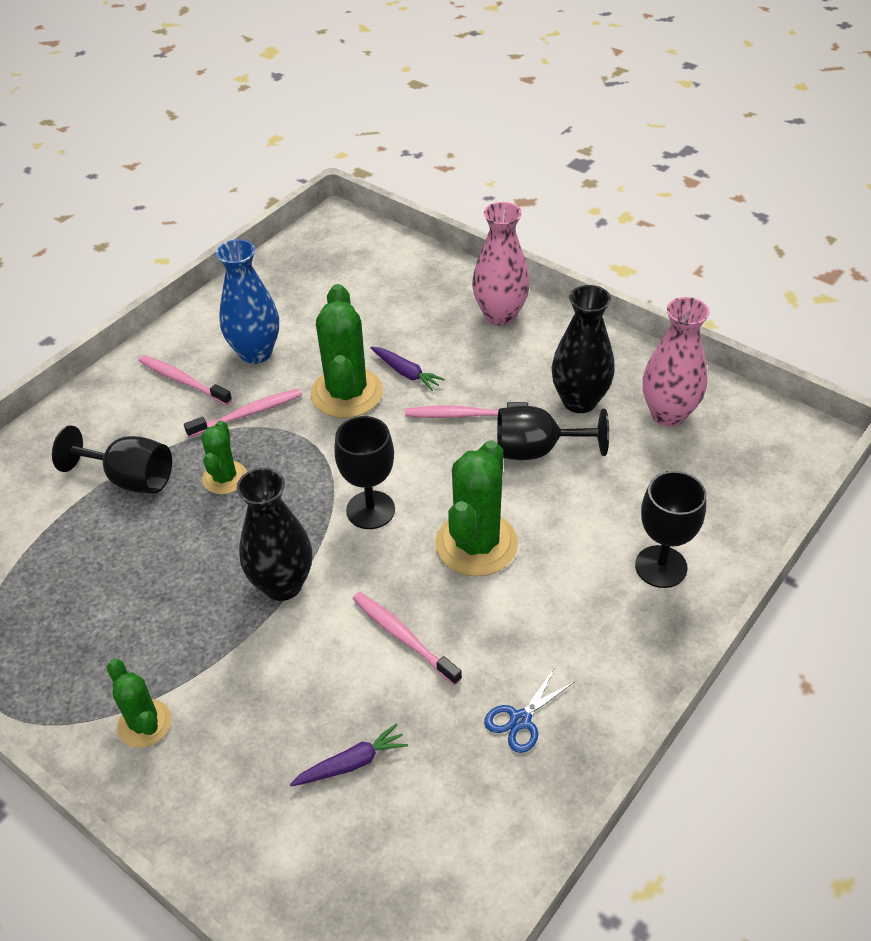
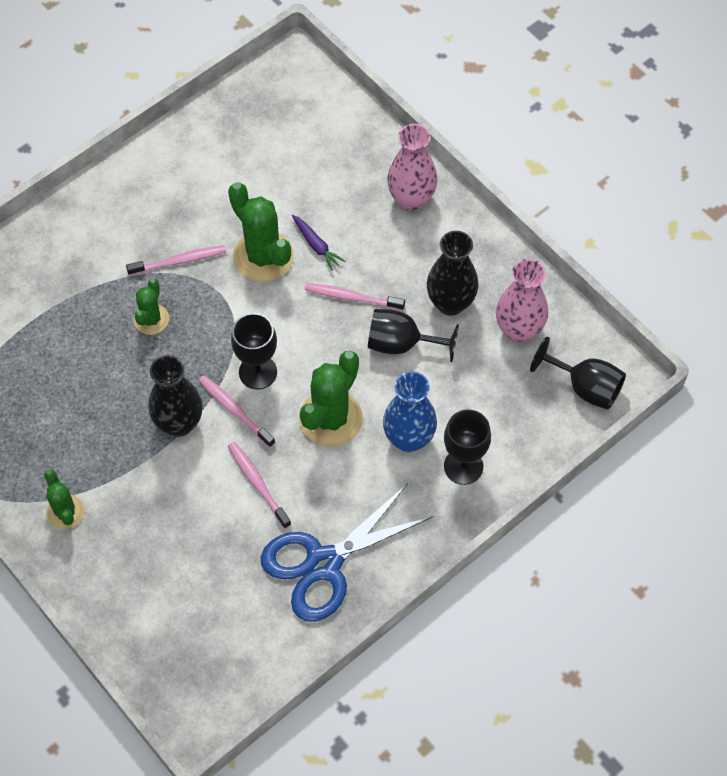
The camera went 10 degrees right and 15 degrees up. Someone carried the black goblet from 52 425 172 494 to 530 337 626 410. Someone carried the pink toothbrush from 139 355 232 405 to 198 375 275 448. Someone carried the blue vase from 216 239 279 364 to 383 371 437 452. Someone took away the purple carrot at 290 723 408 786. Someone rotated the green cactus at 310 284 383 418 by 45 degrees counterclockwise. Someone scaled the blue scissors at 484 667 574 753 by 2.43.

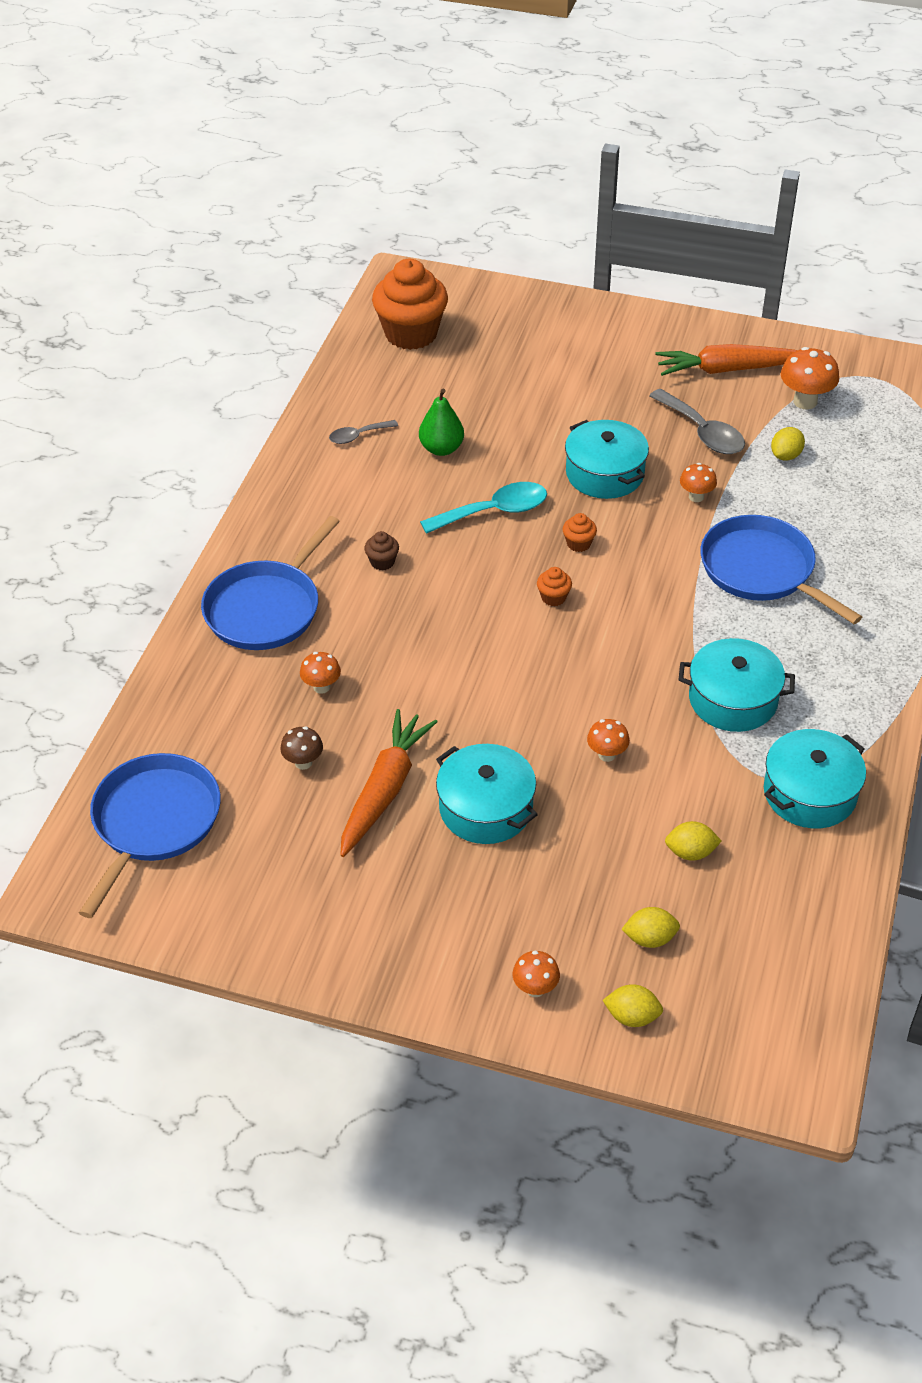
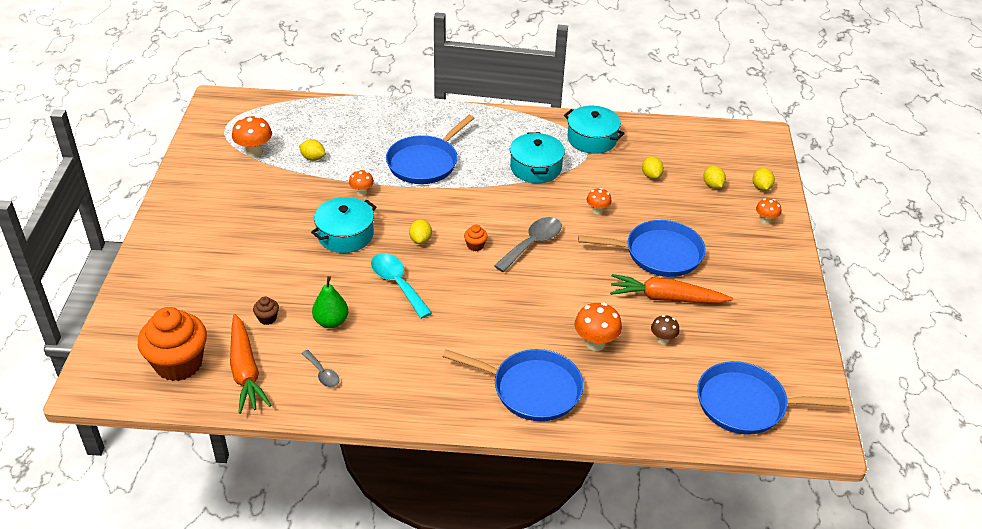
The camera went 105 degrees left and 5 degrees down. Someone scaled the orange mushroom at 300 652 341 694 by 1.65. Someone carried the brown cupcake from 365 531 399 571 to 253 297 279 325. Someone swapped the turquoise pot at 436 744 538 844 for the blue pan at 578 220 706 277. Someone swapped the orange cupcake at 563 513 597 552 for the yellow lemon at 409 219 432 244. Someone carried the grey spoon from 649 389 745 454 to 494 217 562 272. Someone carried the orange carrot from 655 344 797 376 to 230 314 271 414.

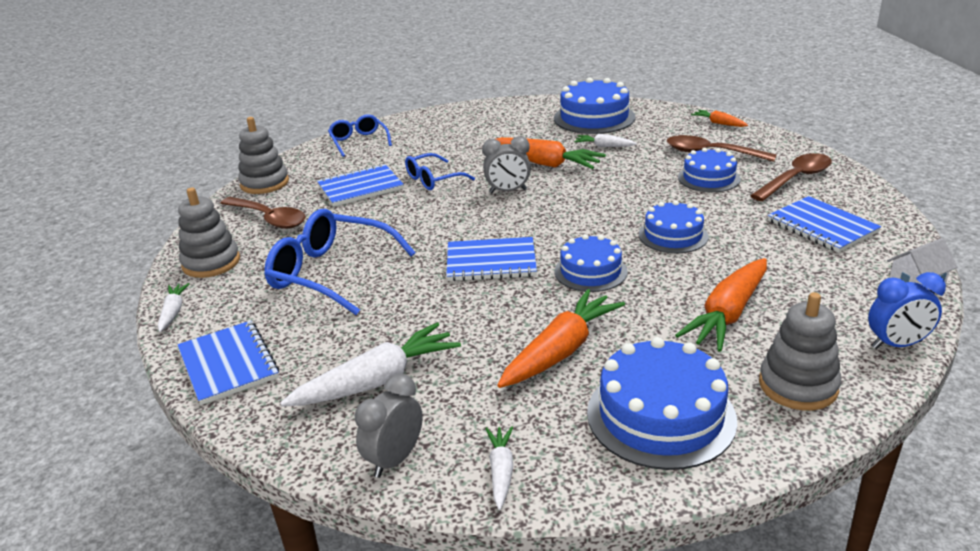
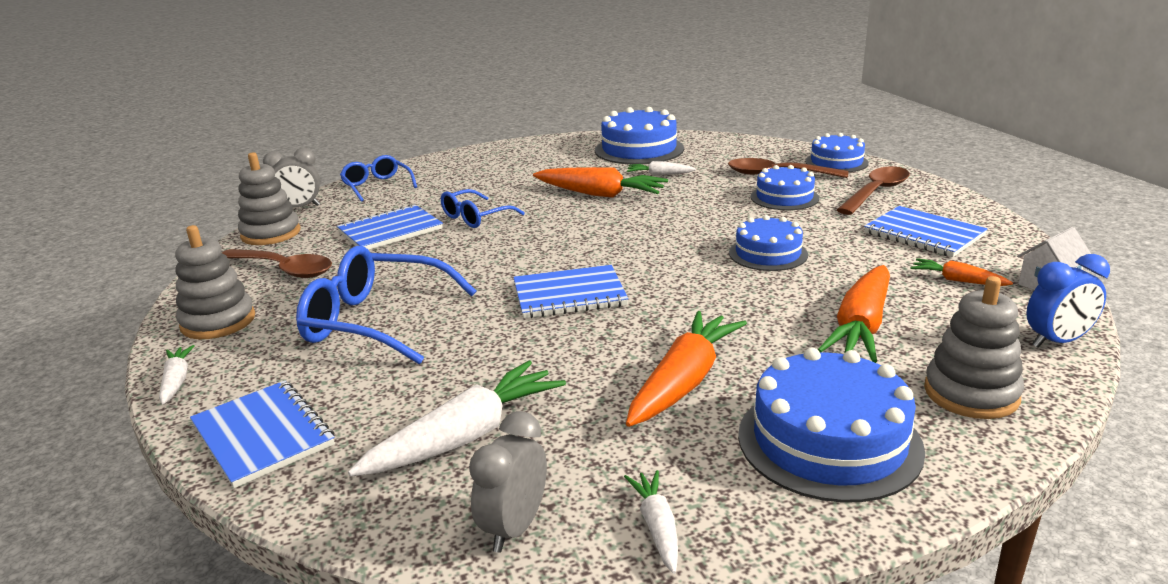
The camera went 10 degrees left and 5 degrees down. Someone carried the grey clock from 482 136 531 193 to 263 148 320 207. Someone carried the blue cake from 555 234 628 292 to 805 133 869 172. Someone carried the orange carrot from 691 110 748 127 to 910 258 1013 286.

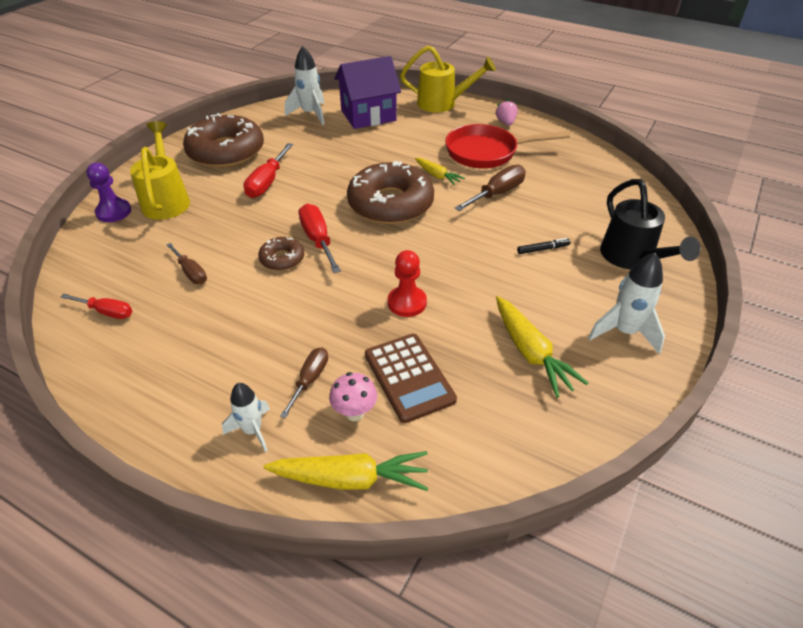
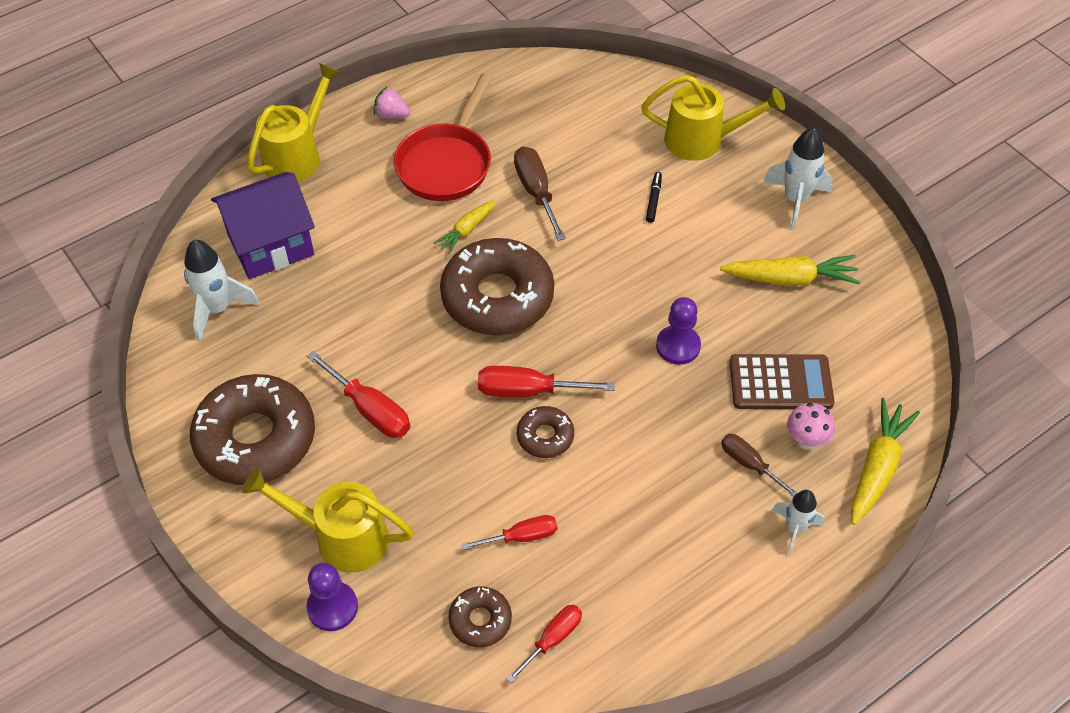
The camera went 65 degrees left and 10 degrees up. Someone repainted the brown screwdriver at 166 243 207 284, which became the red screwdriver at 462 515 557 550. Someone rotated the purple house at 334 56 401 129 by 60 degrees clockwise. Someone repainted the red pawn at 388 250 427 317, which became the purple pawn at 656 297 701 365. Someone rotated the yellow carrot at 415 158 465 185 by 150 degrees clockwise. Someone repainted the black watering can at 600 179 701 269, which became the yellow watering can at 641 75 785 161. Someone put down the brown donut at 448 586 512 647.

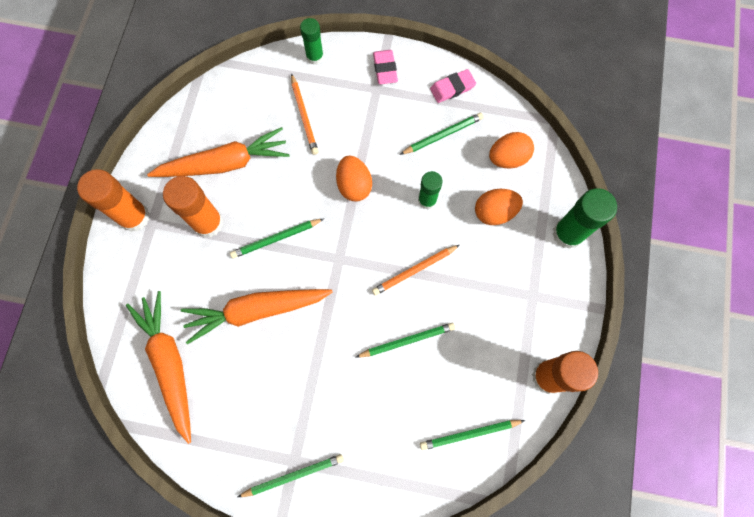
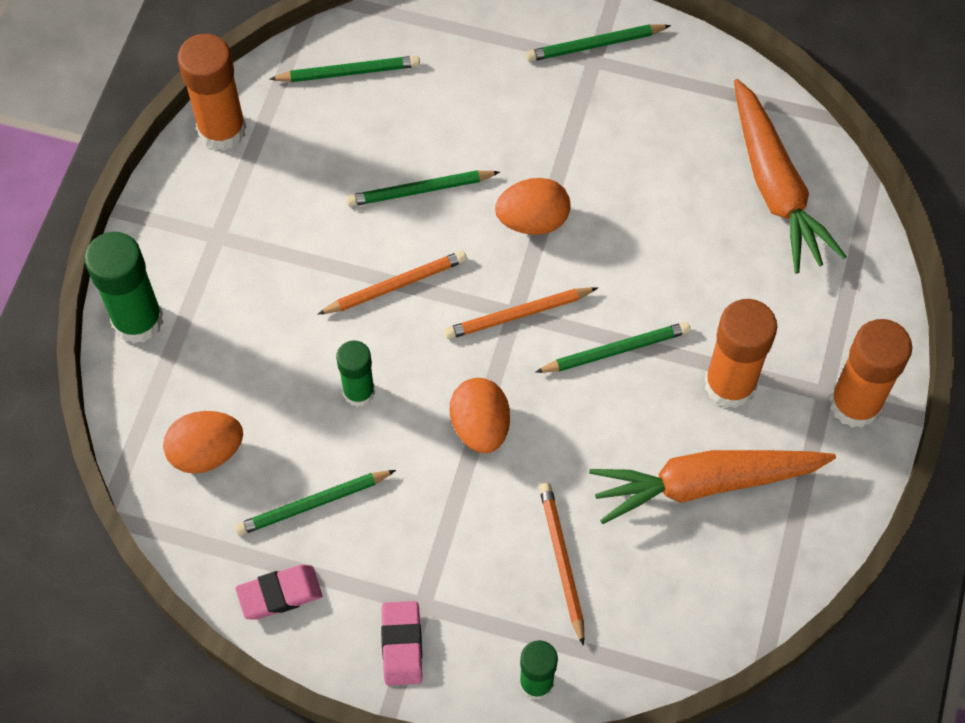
The camera went 175 degrees left and 10 degrees down. Someone took away the orange carrot at 181 289 333 344. Someone carried the orange egg from 475 189 523 225 to 495 178 570 235. Someone put down the orange pencil at 444 287 598 339.

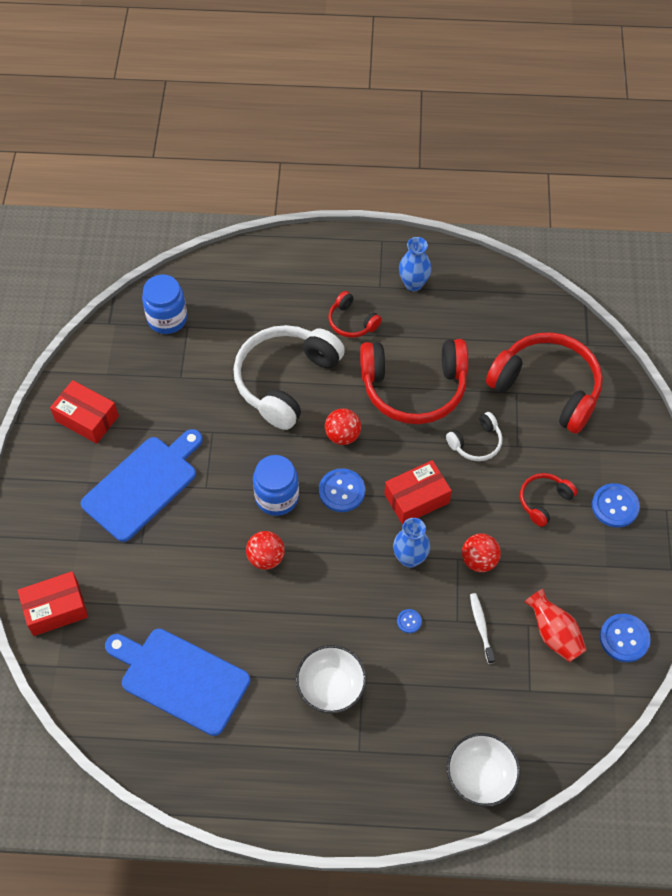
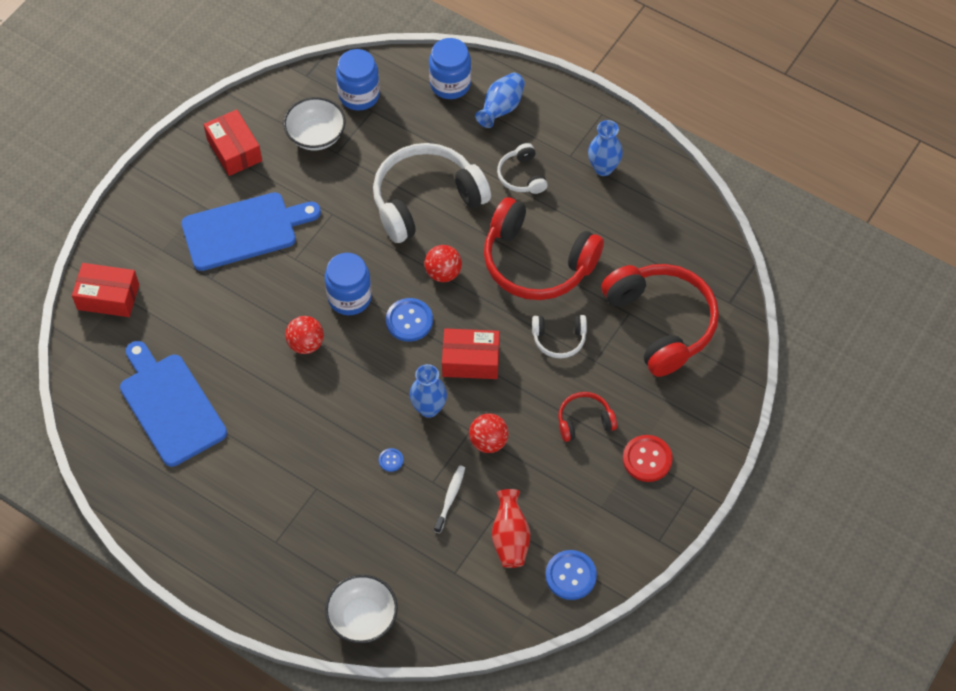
The camera went 30 degrees right and 0 degrees up. Someone carried the white bowl from 296 645 367 714 to 283 97 346 150. Someone repainted the red headphones at 328 291 382 338, which became the white headphones at 497 143 548 194. Someone repainted the blue button at 592 483 640 528, which became the red button at 623 435 673 482. Someone put down the blue jar at 429 38 471 99. Someone put down the blue vase at 475 73 525 128.

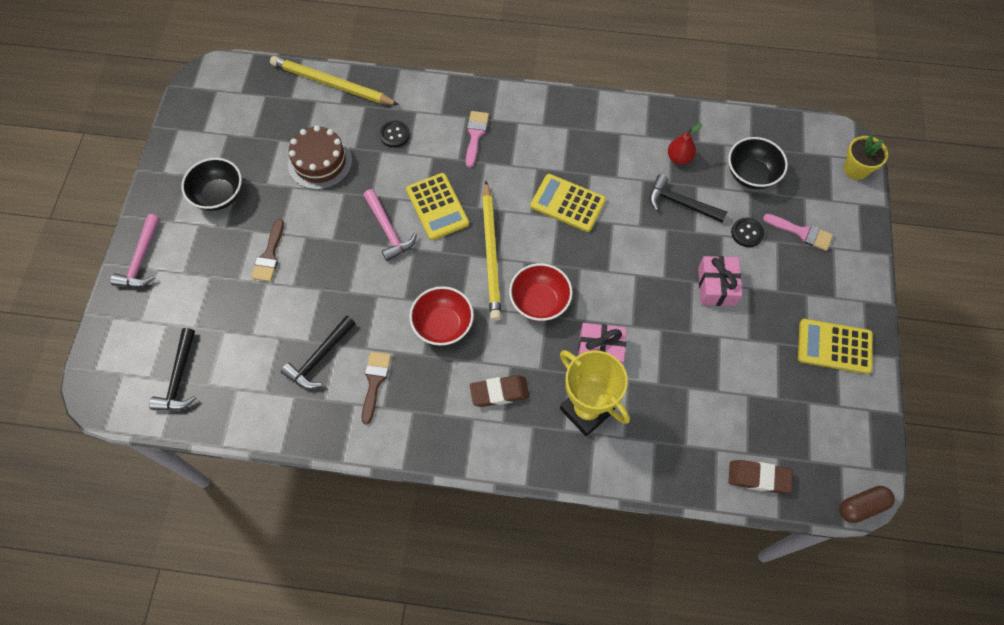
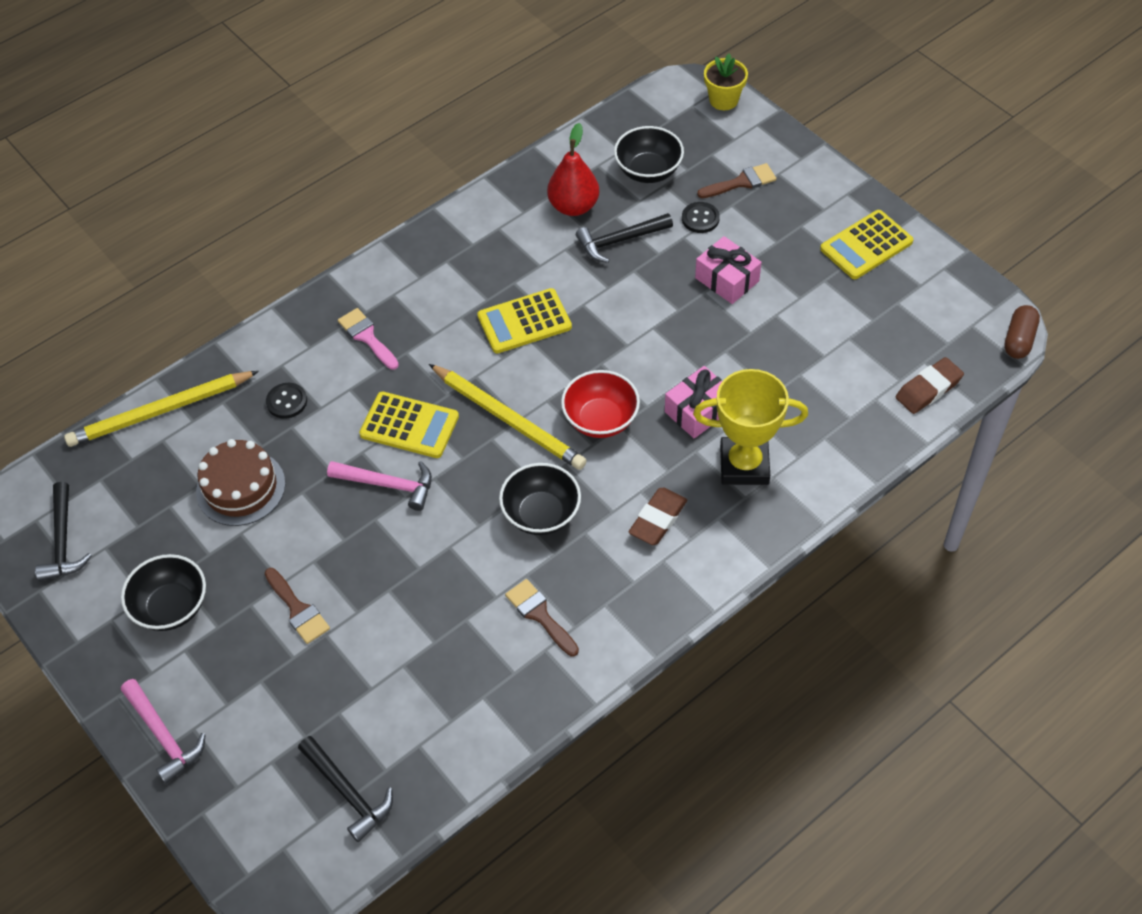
The camera went 45 degrees left and 10 degrees down. Someone carried the black hammer from 281 316 356 389 to 35 482 92 581. Someone repainted the red bowl at 409 286 474 346, which became the black bowl at 499 463 581 535. Someone scaled the red pear at 668 123 702 165 by 1.52. Someone repainted the pink brush at 763 214 833 251, which became the brown brush at 697 163 776 198.

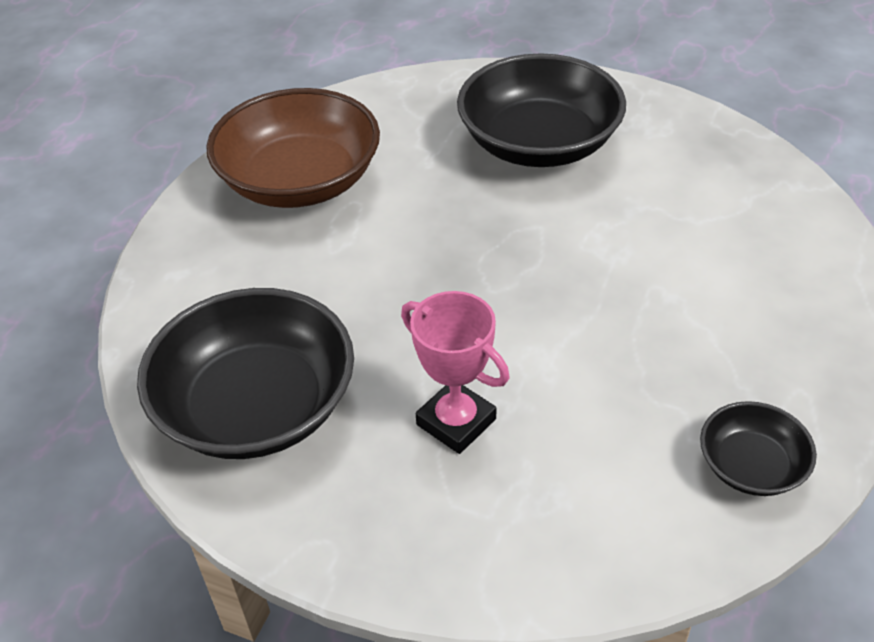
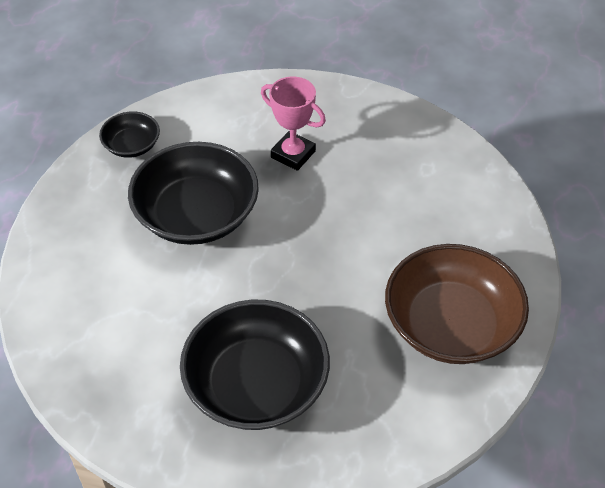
The camera went 170 degrees right and 5 degrees up. Someone carried the black bowl from 137 288 354 459 to 128 142 259 245.

